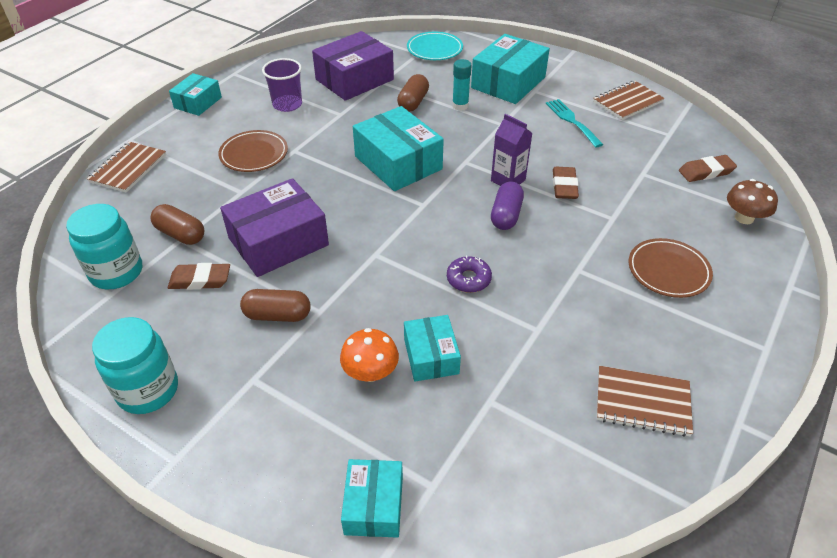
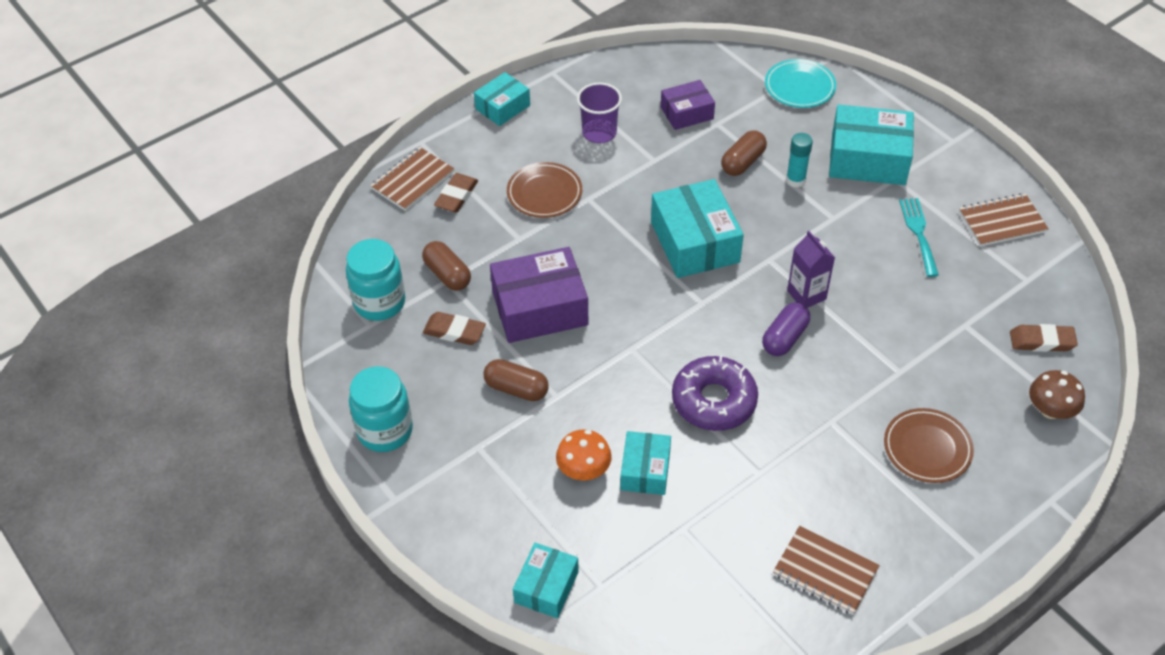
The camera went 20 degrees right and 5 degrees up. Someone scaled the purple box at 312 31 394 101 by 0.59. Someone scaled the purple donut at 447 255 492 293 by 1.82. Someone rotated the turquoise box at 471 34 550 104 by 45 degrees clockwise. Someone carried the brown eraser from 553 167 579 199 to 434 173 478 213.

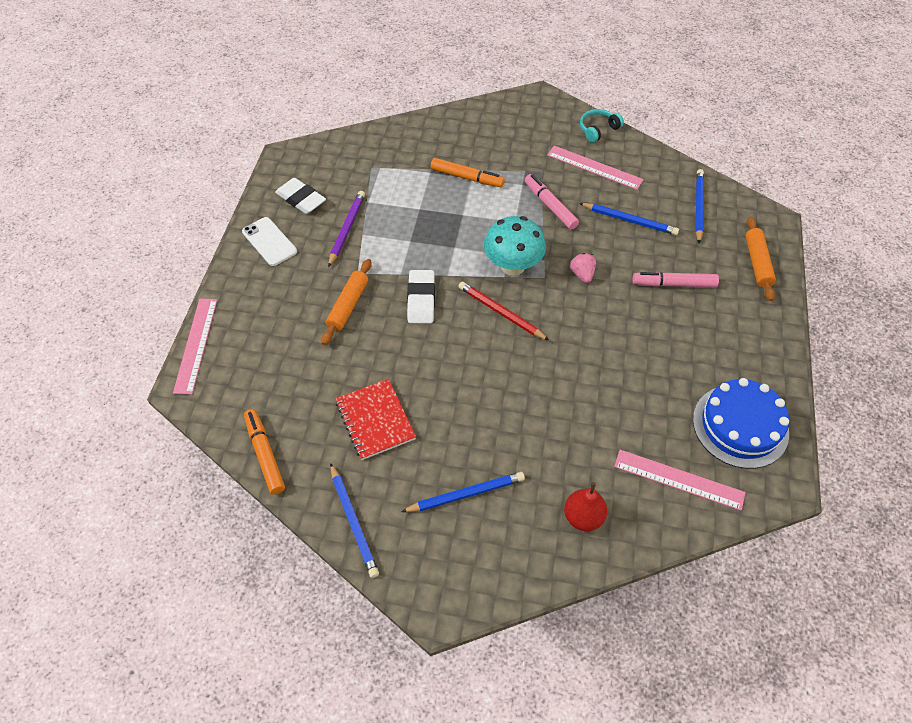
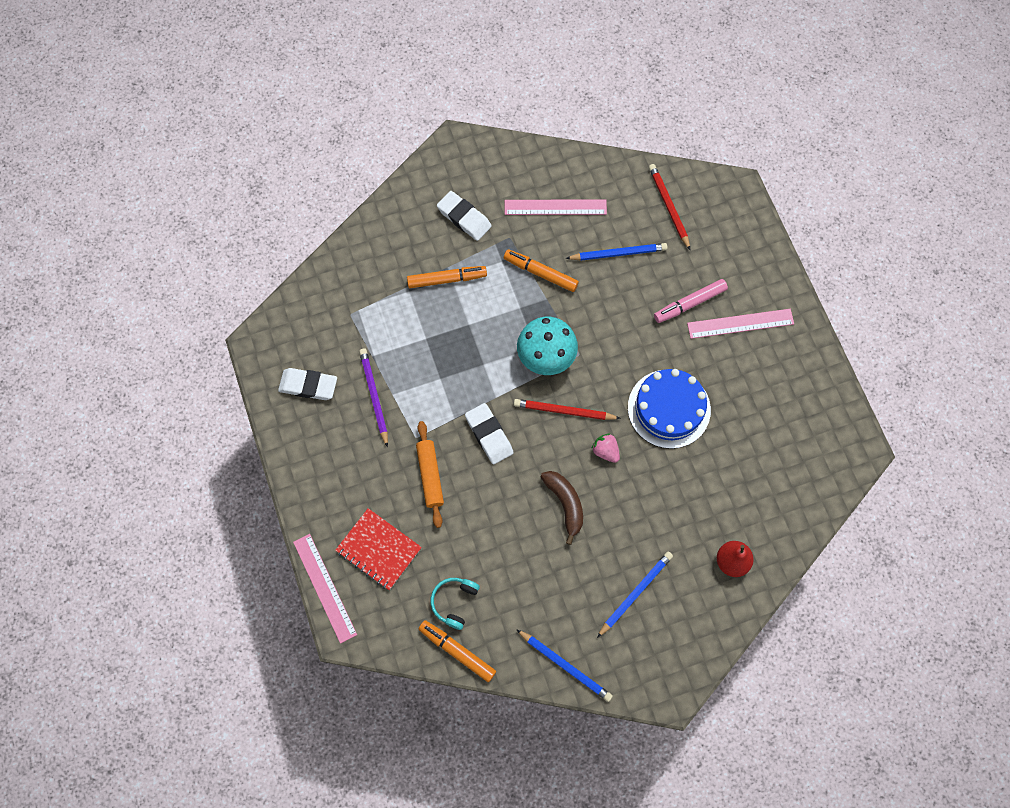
The camera went 30 degrees left and 15 degrees up. Someone took away the white phone at 242 217 297 266. Someone carried the red notebook from 336 379 416 460 to 335 508 422 590. Someone repainted the pink marker at 525 174 579 230, which became the orange marker at 504 249 579 292. Someone carried the pink strawberry from 570 253 596 283 to 591 433 620 463. Someone carried the turquoise headphones from 580 109 624 143 to 431 578 480 630. Someone carried the pink ruler from 614 450 746 511 to 687 309 794 339. Someone carried the blue cake from 693 378 789 469 to 628 369 711 449. Someone repainted the blue pencil at 695 169 704 244, which became the red pencil at 649 164 690 250. Someone took away the orange rolling pin at 746 216 776 301. Someone put down the white eraser at 437 191 492 241. Someone put down the brown banana at 541 471 583 545.

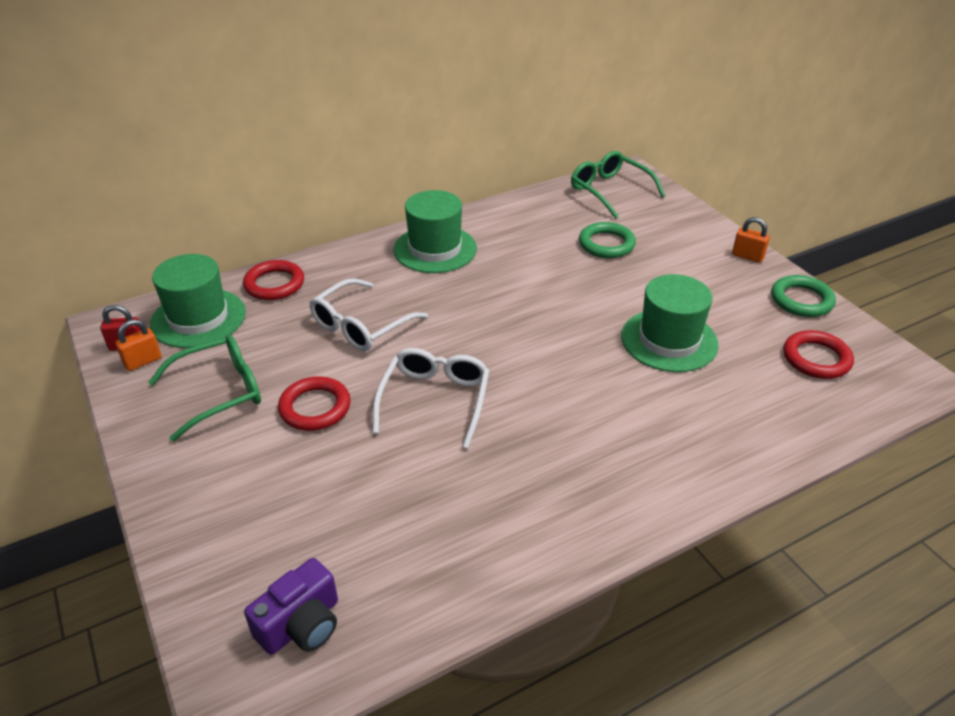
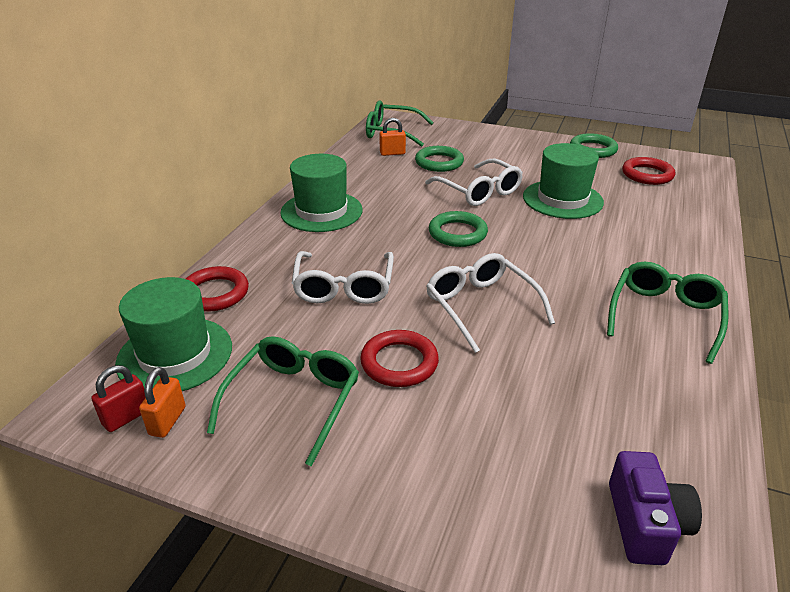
The camera went 40 degrees left and 5 degrees down. Someone carried the orange padlock from 732 217 770 263 to 379 118 406 156. Someone put down the white glasses at 425 158 523 206. Someone put down the green ring at 429 211 488 247. Someone put down the green glasses at 607 261 728 364.

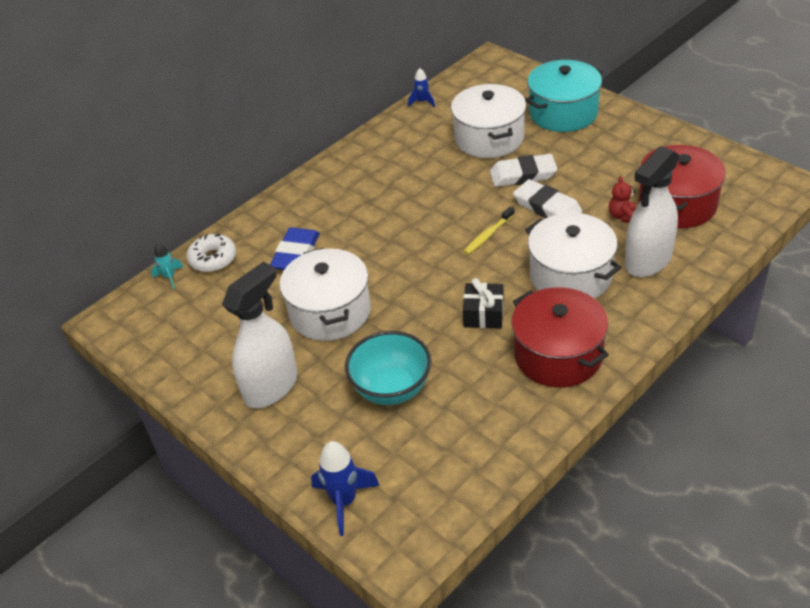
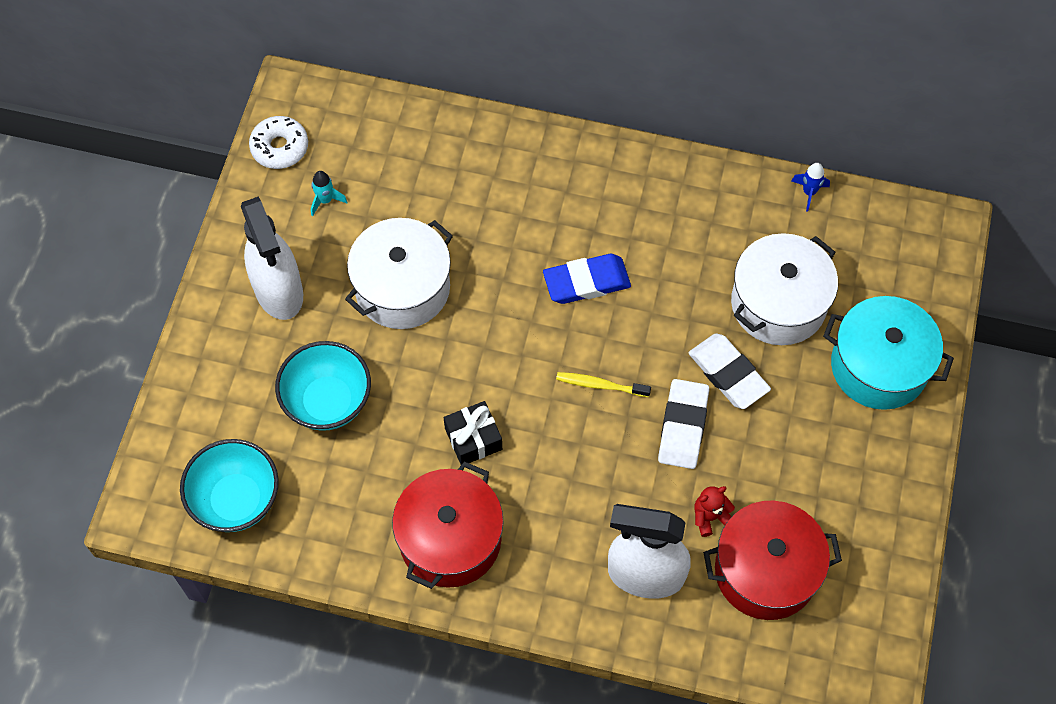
The camera went 55 degrees right and 20 degrees up. Someone carried the turquoise rocket from 151 243 183 289 to 311 171 347 216. Someone carried the white donut from 187 234 236 272 to 249 116 308 169. Someone rotated the white spray bottle at 222 262 298 408 by 60 degrees clockwise. Someone carried the blue eraser from 270 227 320 270 to 543 254 631 304. Someone took away the blue rocket at 311 441 380 536. Someone took away the white pot at 525 213 622 299. Someone put down the turquoise bowl at 180 439 279 532.

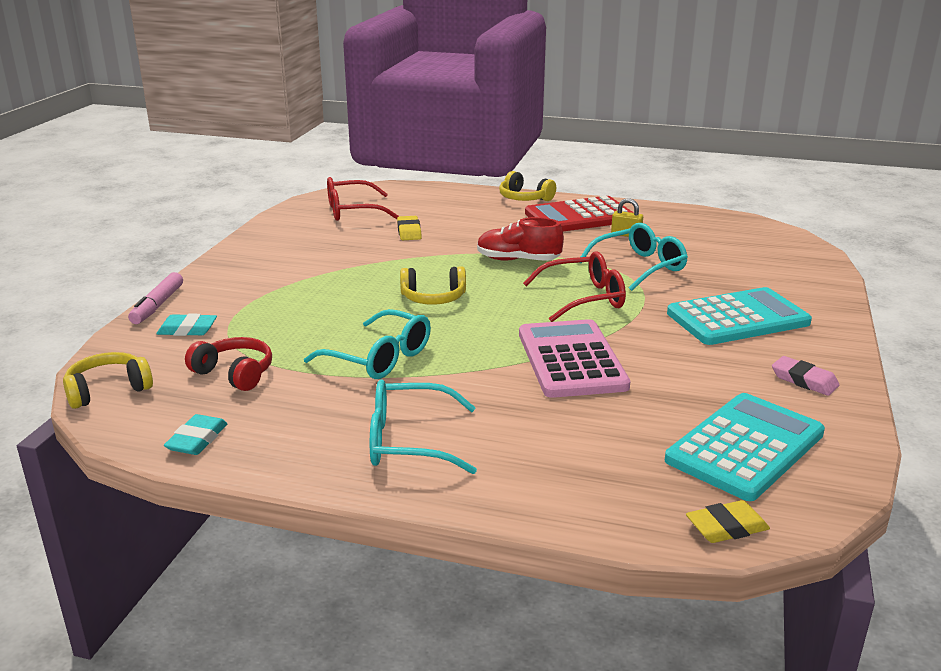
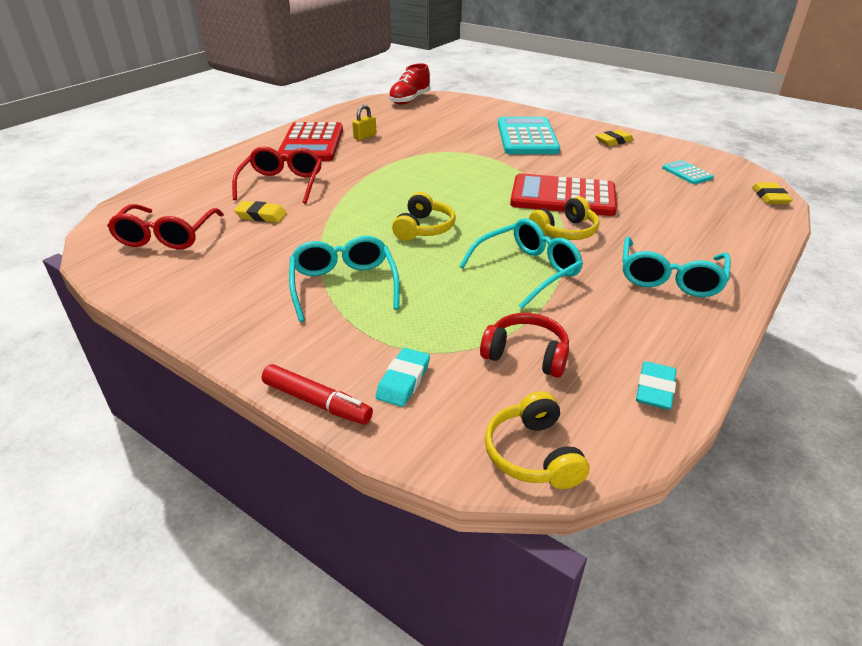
The camera went 70 degrees left and 10 degrees up. Someone repainted the pink marker at 128 272 183 324, which became the red marker at 262 364 373 425. Someone rotated the turquoise eraser at 164 414 228 455 by 75 degrees clockwise. Someone rotated the red headphones at 185 337 272 391 by 60 degrees clockwise. Someone carried the red shoe from 477 217 564 261 to 388 63 430 104. Someone carried the yellow headphones from 499 171 556 201 to 529 196 599 240. Someone repainted the pink calculator at 519 319 630 398, which became the red calculator at 510 173 617 216. Someone carried the red glasses from 523 251 626 322 to 232 146 322 204. Someone carried the turquoise glasses from 579 223 688 291 to 289 236 400 322. Someone scaled the turquoise calculator at 665 393 825 501 by 0.47. Someone repainted the pink eraser at 772 356 839 396, which became the yellow eraser at 595 130 634 146.

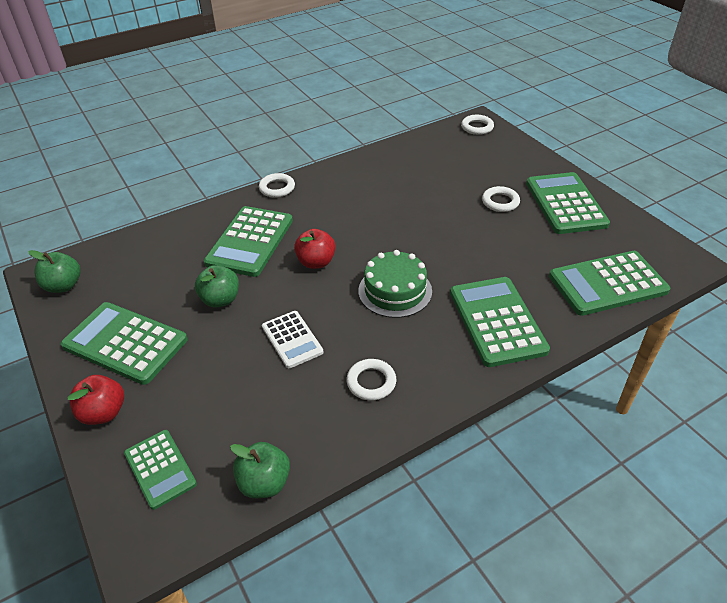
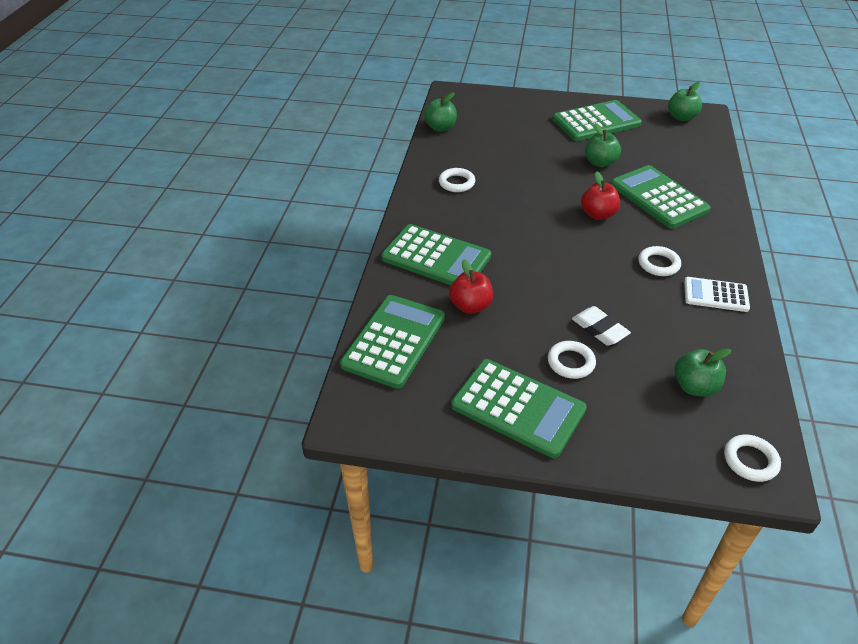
The camera went 130 degrees right and 0 degrees up. Someone carried the red apple from 67 375 124 425 to 449 259 493 314. Someone took away the green calculator at 124 430 197 510. Someone carried the white ring from 259 173 295 198 to 638 246 681 276. Someone carried the white calculator from 262 311 323 368 to 684 277 750 312. Someone took away the green cake at 358 250 432 318. Someone put down the white eraser at 572 306 631 346. Someone put down the green apple at 675 348 731 396.

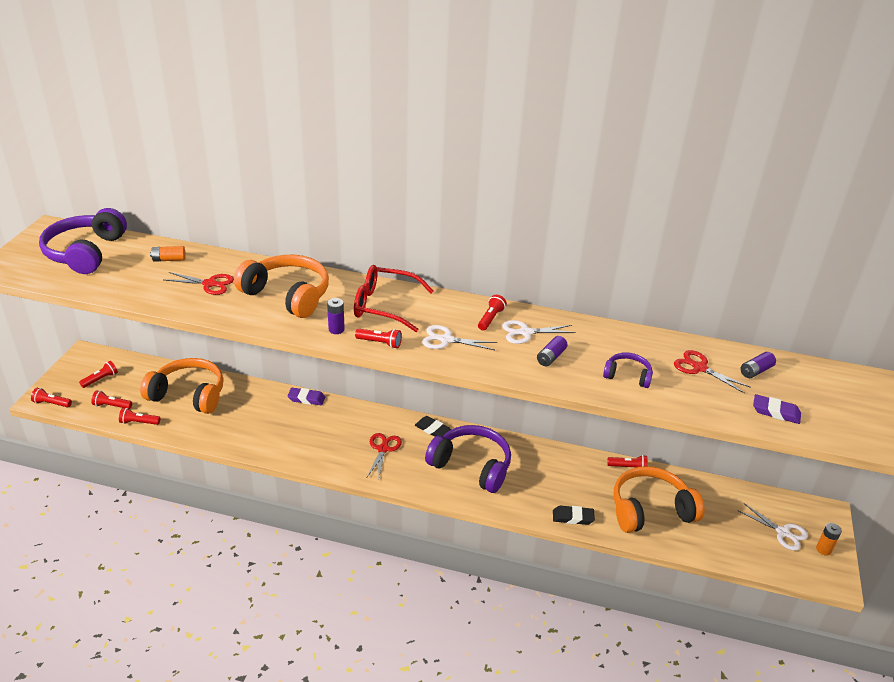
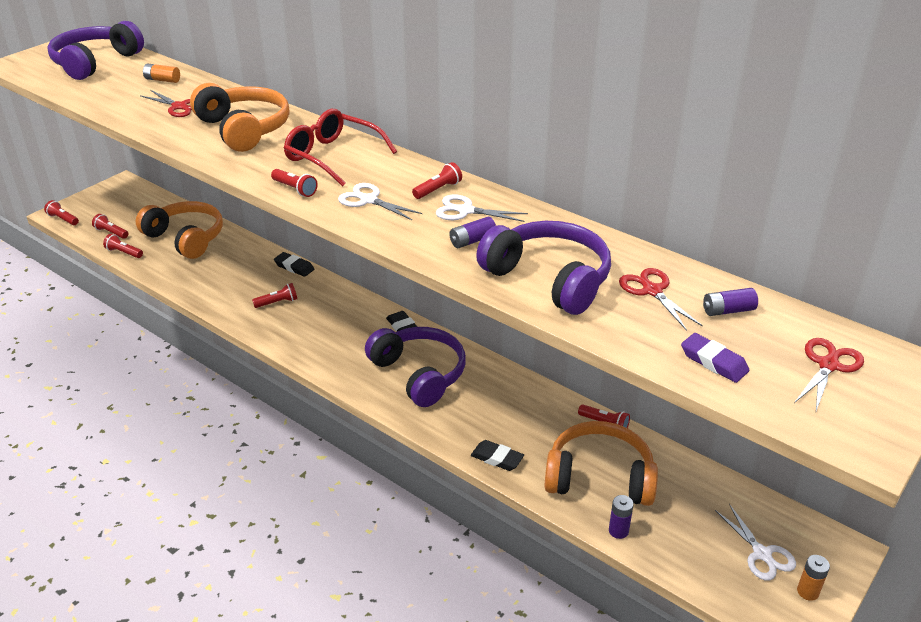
The camera went 25 degrees right and 0 degrees up. Someone carried the red flashlight from 79 361 118 388 to 252 283 297 308. Someone repainted the purple eraser at 287 388 325 405, which became the black eraser at 274 252 314 277. Someone carried the purple battery from 327 298 345 334 to 609 495 634 539. Someone carried the red scissors from 367 433 402 481 to 794 338 864 411. Someone scaled the purple headphones at 603 352 653 388 by 2.00.

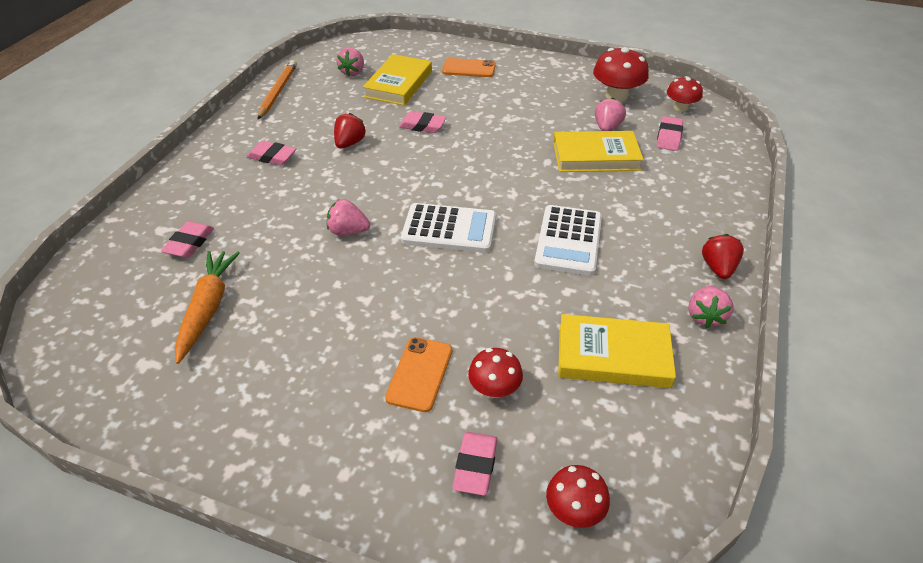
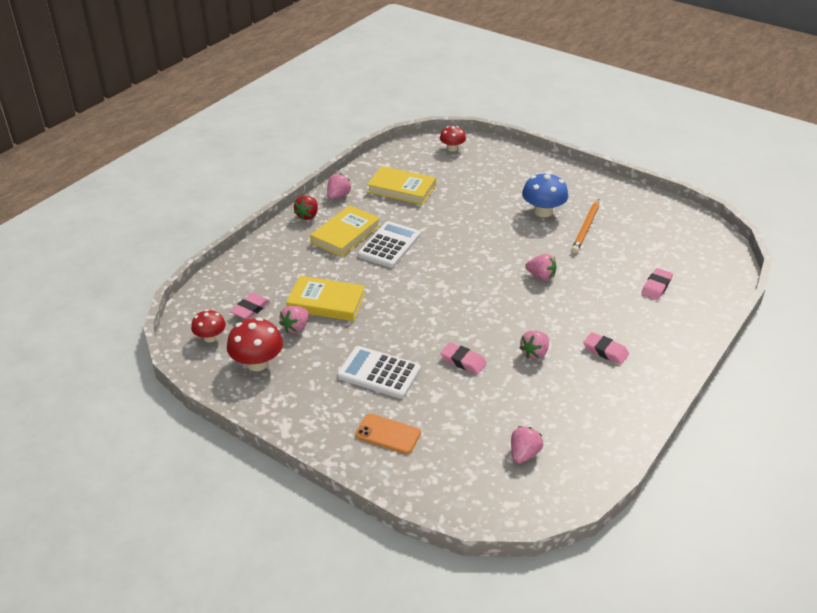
The camera went 165 degrees left and 5 degrees down. Someone took away the orange carrot at 175 251 240 364. Someone carried the orange pencil from 258 60 297 119 to 571 199 599 253. Someone repainted the red strawberry at 334 113 366 149, which became the pink strawberry at 519 330 549 359. Someone carried the yellow book from 363 54 432 106 to 310 205 380 257. Someone took away the orange phone at 385 337 452 412. Someone carried the white calculator from 401 203 496 253 to 337 346 421 398. Someone took away the pink eraser at 452 432 498 496. Someone took away the red mushroom at 468 348 523 398. Someone put down the blue mushroom at 522 172 568 217.

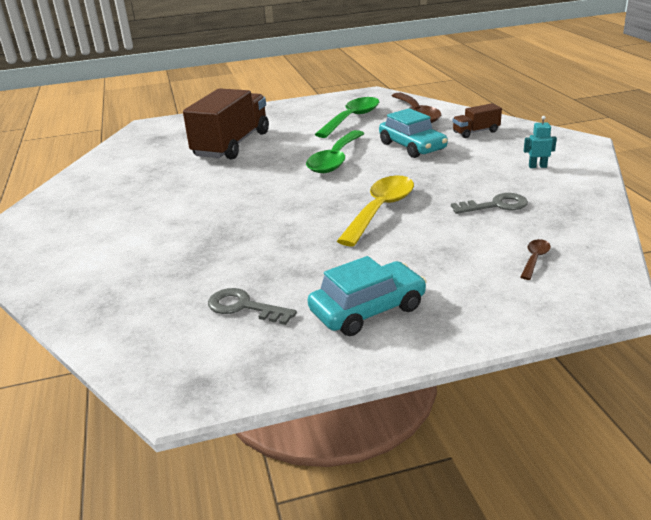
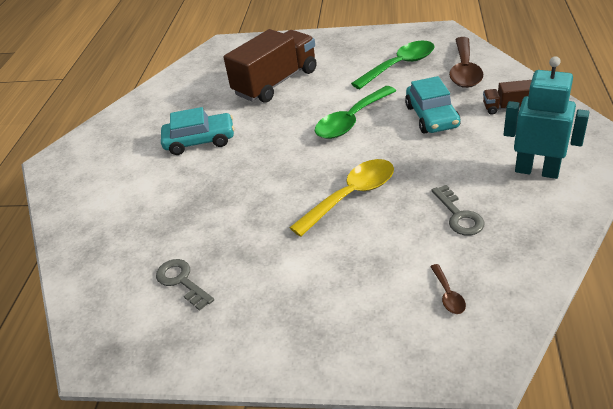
The camera went 25 degrees right and 10 degrees up. Someone carried the turquoise car from 308 256 427 336 to 161 107 234 155. Someone rotated the grey key at 451 193 528 214 by 60 degrees clockwise. Someone rotated the brown spoon at 520 239 551 280 by 120 degrees clockwise. Someone scaled the turquoise robot at 524 116 557 168 by 2.32.

